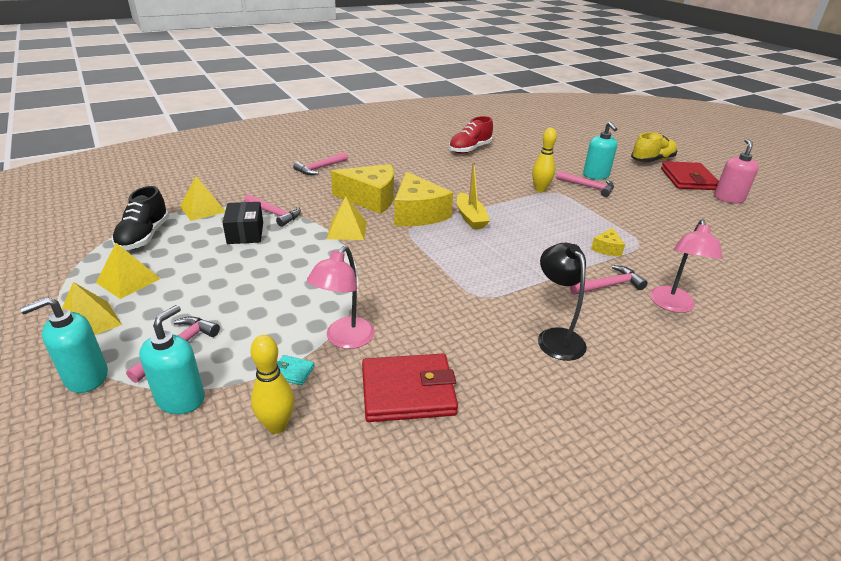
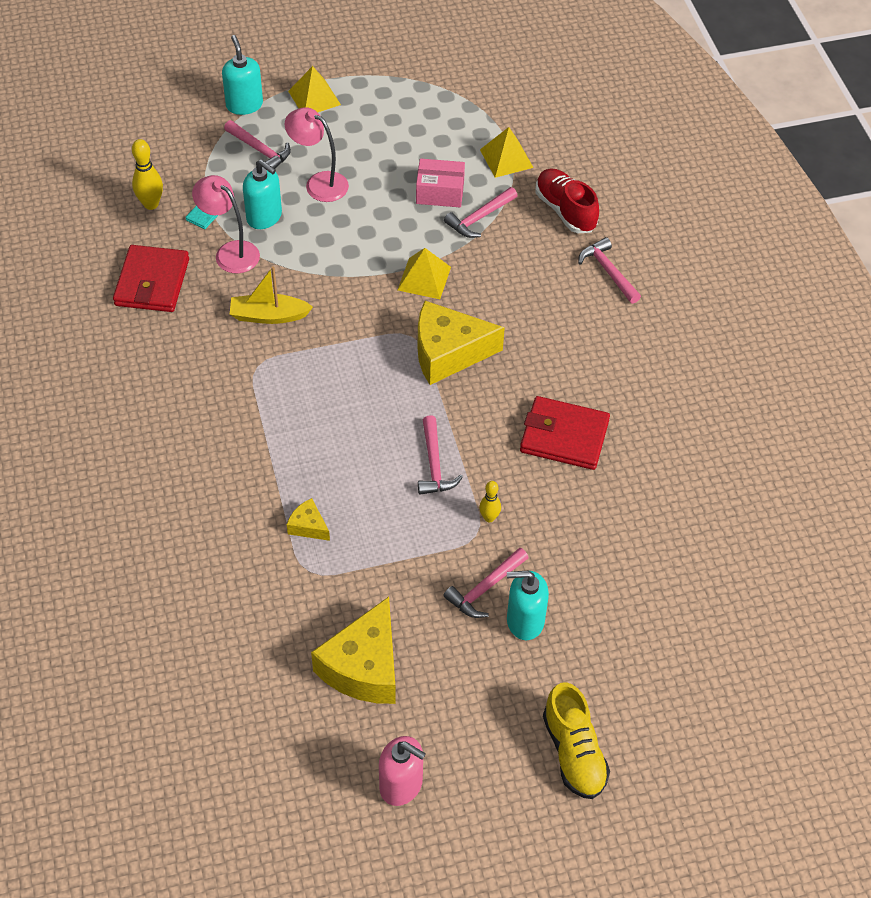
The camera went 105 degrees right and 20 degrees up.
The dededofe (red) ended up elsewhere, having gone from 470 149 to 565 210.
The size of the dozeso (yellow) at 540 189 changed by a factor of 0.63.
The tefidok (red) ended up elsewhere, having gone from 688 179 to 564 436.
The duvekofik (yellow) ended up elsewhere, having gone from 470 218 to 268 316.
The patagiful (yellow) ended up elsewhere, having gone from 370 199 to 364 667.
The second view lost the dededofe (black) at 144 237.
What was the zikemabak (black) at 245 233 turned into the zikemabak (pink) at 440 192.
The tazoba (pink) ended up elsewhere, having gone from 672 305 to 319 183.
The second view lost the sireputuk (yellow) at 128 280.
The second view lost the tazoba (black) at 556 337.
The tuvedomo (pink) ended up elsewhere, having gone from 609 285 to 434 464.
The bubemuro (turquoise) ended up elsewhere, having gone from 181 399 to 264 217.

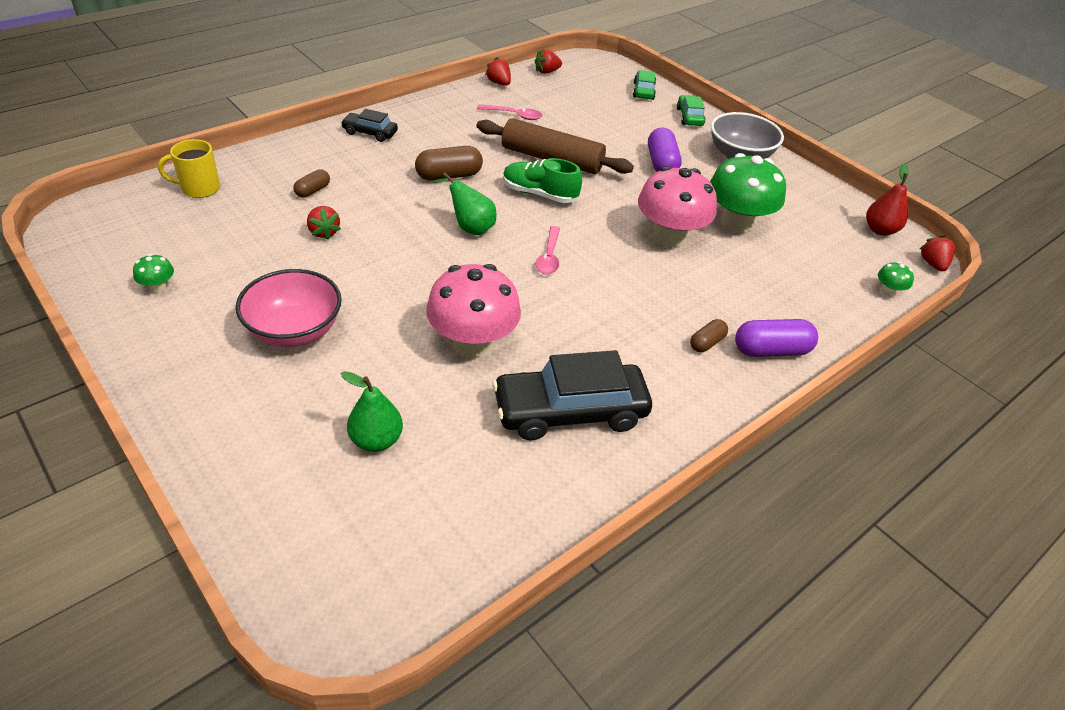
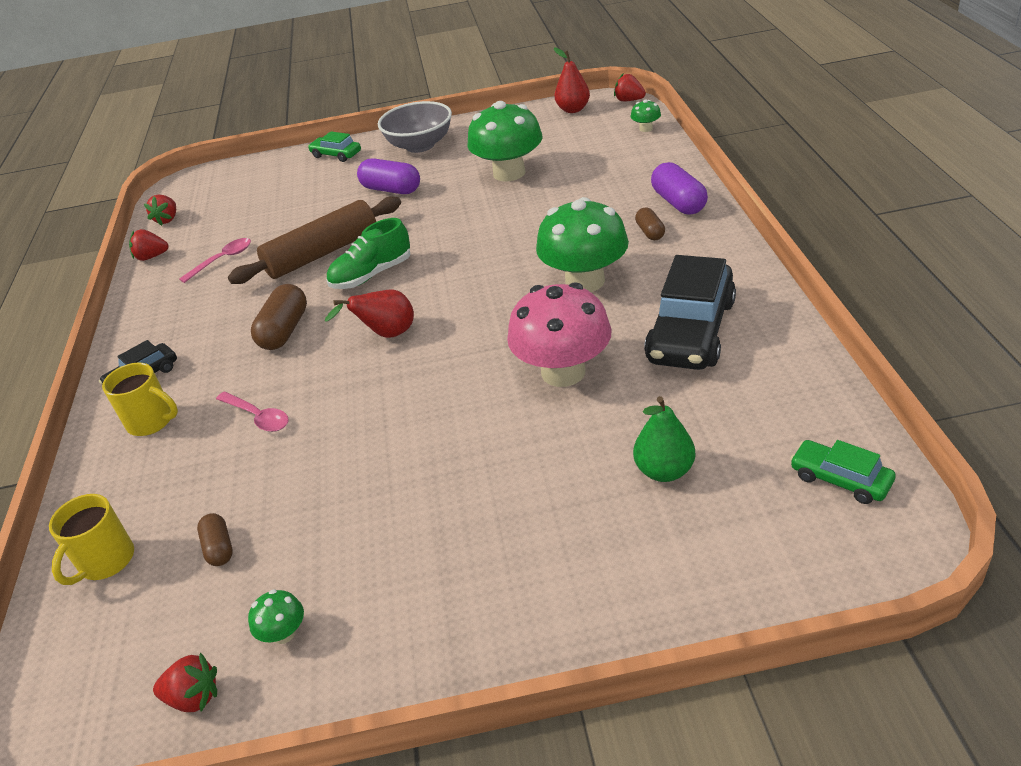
The camera went 50 degrees left and 5 degrees down.
The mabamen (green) ended up elsewhere, having gone from 643 91 to 840 479.
The second view lost the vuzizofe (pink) at 669 236.
The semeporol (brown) ended up elsewhere, having gone from 313 191 to 219 548.
What was the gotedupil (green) at 470 227 turned into the gotedupil (red) at 386 335.
The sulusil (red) ended up elsewhere, having gone from 324 232 to 194 697.
The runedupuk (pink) ended up elsewhere, having gone from 549 257 to 258 417.
The second view lost the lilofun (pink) at 294 331.
The semeporol (purple) at 771 350 ended up facing another way, 45 degrees counterclockwise from before.
The second view gained the vuzizofe (green) at 585 281.
The second view gained the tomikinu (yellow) at 152 422.

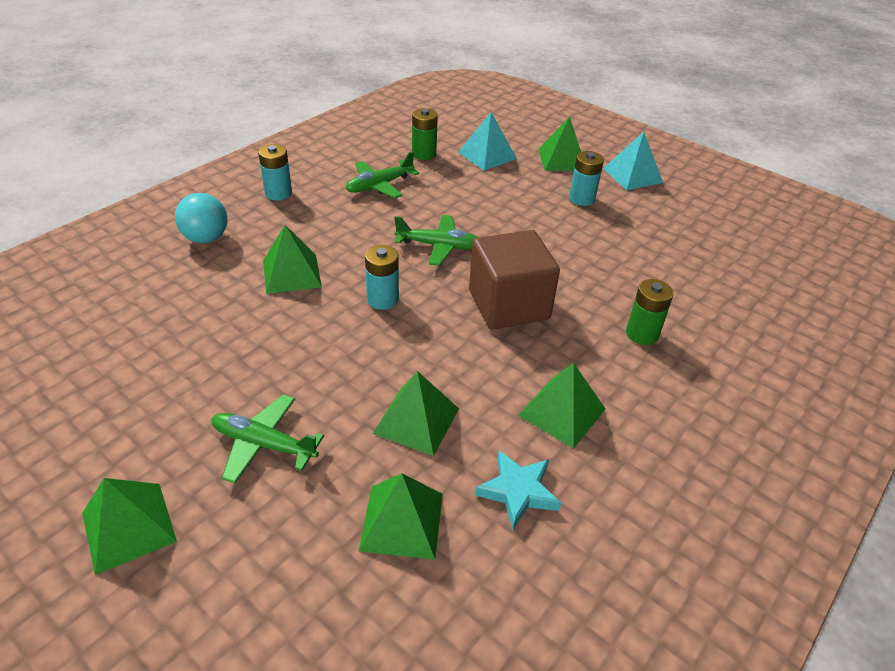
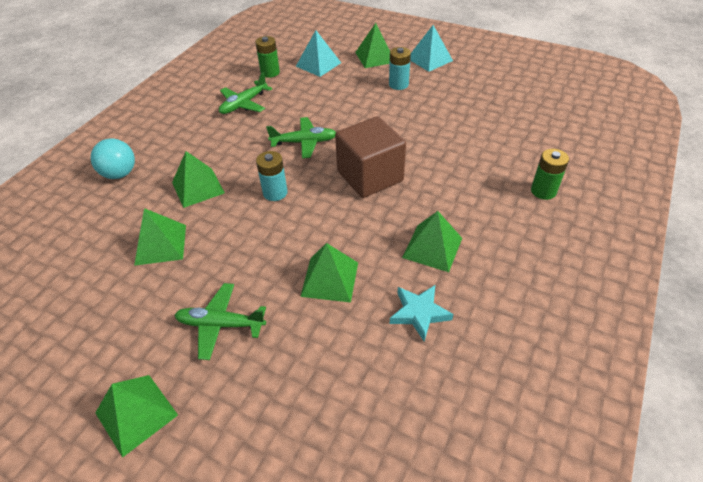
The camera went 10 degrees left and 5 degrees up.
The second view lost the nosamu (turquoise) at 278 193.
The nosamu (green) ended up elsewhere, having gone from 642 334 to 543 191.
The sireputuk (green) ended up elsewhere, having gone from 401 521 to 160 244.

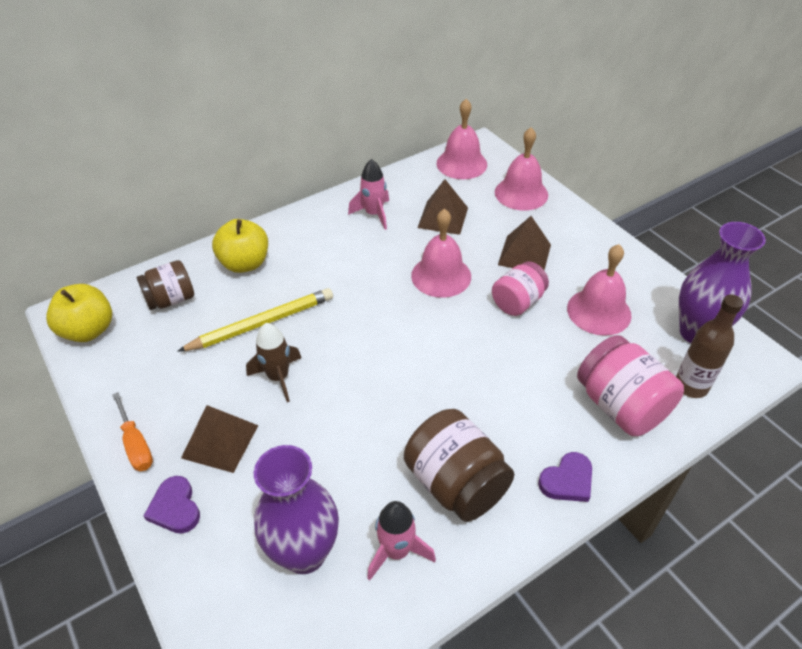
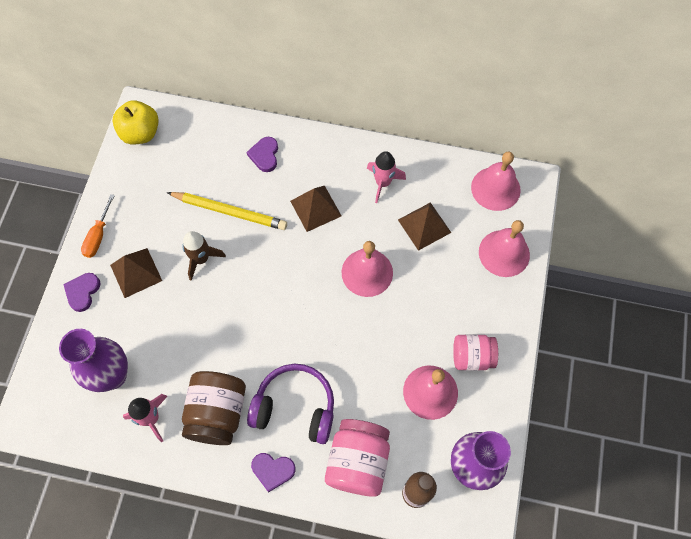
The camera went 45 degrees right and 20 degrees up.
The sireputuk (brown) ended up elsewhere, having gone from 524 254 to 315 208.
Where the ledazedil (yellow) stood at 245 263, the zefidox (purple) came to stand at 265 155.
The second view lost the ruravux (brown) at 171 299.
The ruravux (pink) ended up elsewhere, having gone from 517 302 to 472 357.
The second view gained the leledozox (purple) at 295 407.

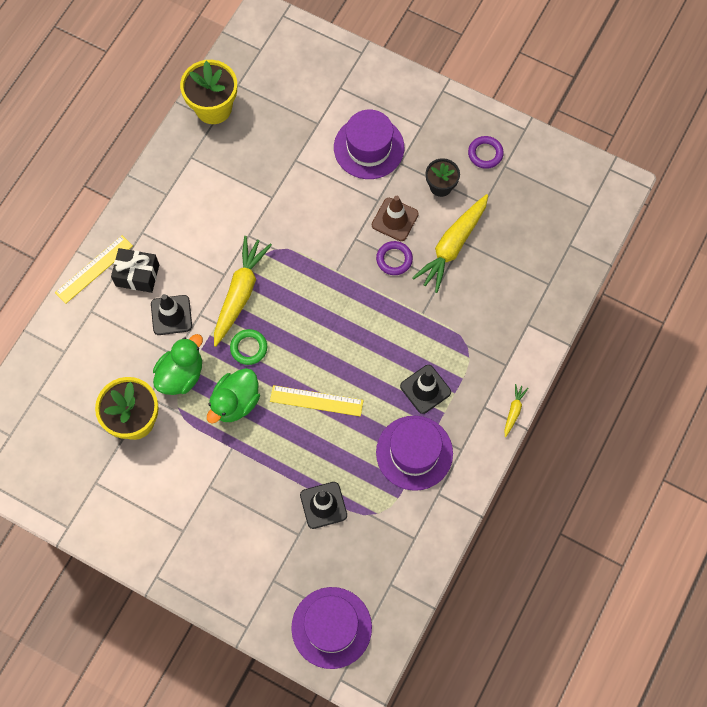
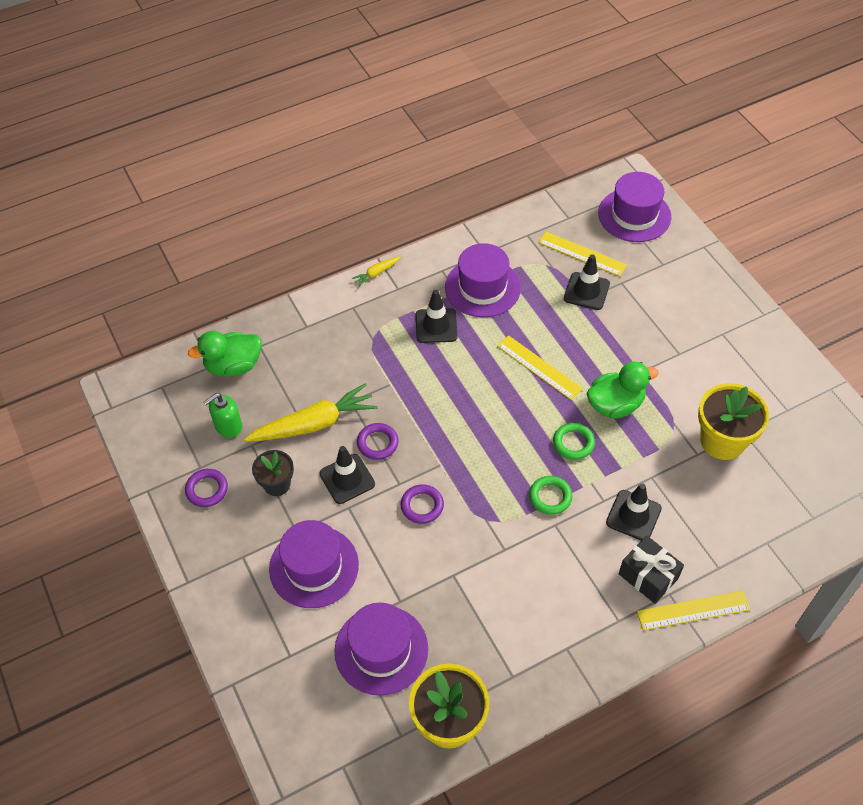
The camera went 145 degrees left and 15 degrees down.
What was the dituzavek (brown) at 395 219 turned into the dituzavek (black) at 347 479.
Where the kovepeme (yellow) stood at 240 293, the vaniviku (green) came to stand at 550 497.
The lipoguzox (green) ended up elsewhere, having gone from 181 375 to 233 366.
The second view gained the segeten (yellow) at 582 254.
The second view gained the bubemuro (green) at 228 426.
The second view gained the vaniviku (purple) at 422 506.
The second view gained the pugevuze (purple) at 381 650.

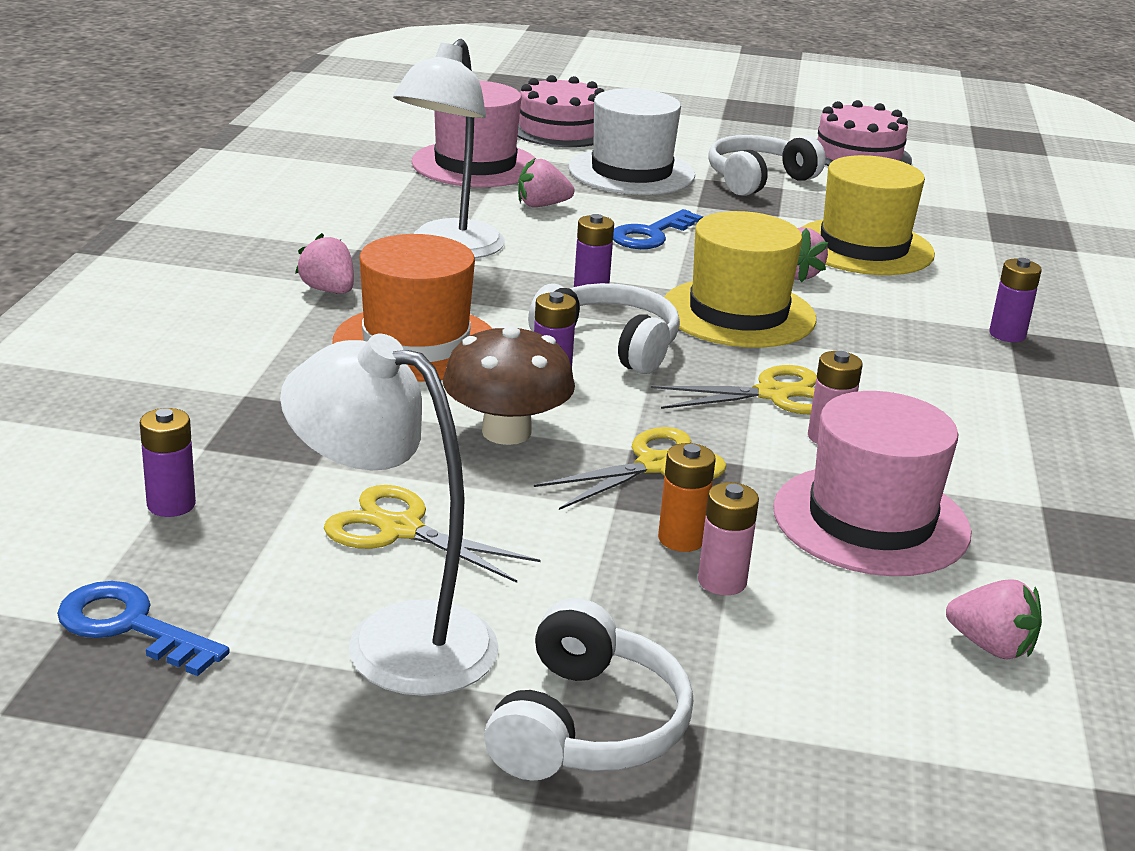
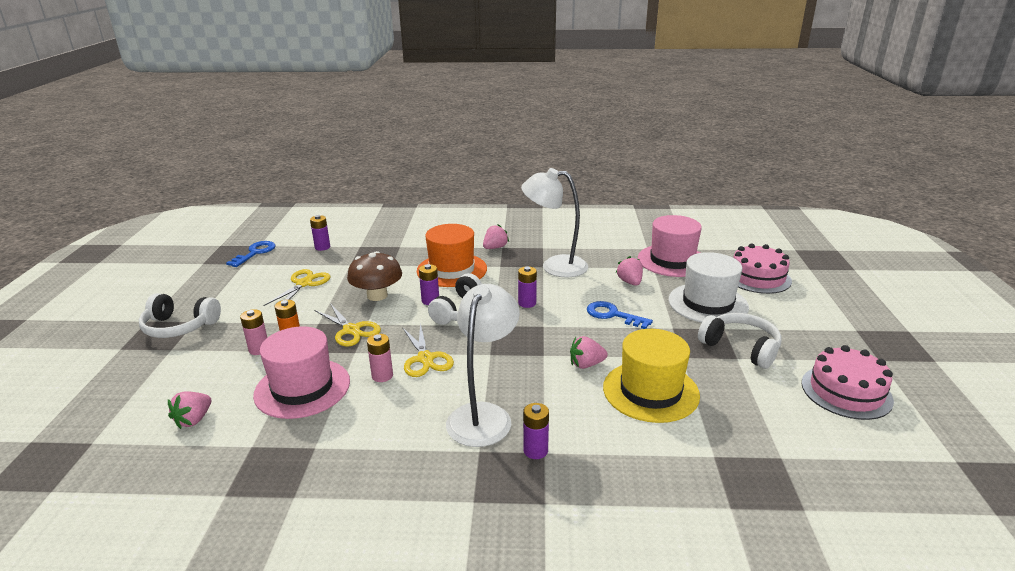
The camera went 85 degrees right and 0 degrees up.
The second view lost the pugevuze (yellow) at 738 313.
The tazoba (white) ended up elsewhere, having gone from 394 638 to 484 415.

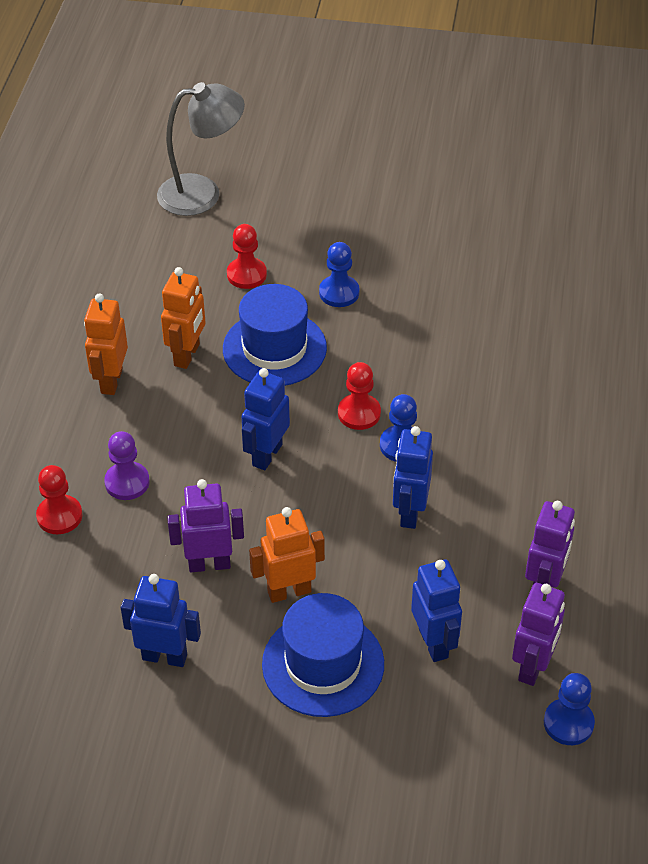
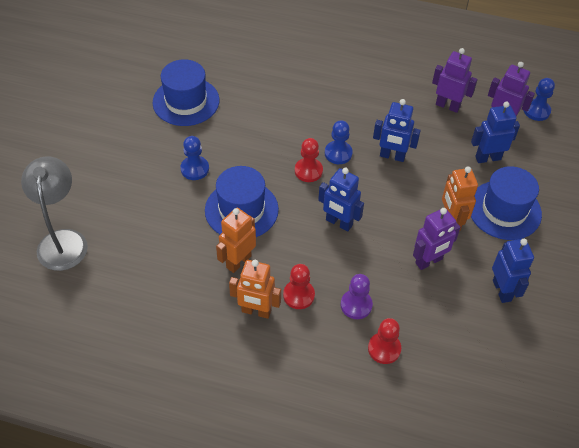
The camera went 85 degrees left and 5 degrees up.
The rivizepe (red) ended up elsewhere, having gone from 246 274 to 298 295.
The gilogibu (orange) at 187 355 ended up facing another way, 75 degrees counterclockwise from before.
The gilogibu (purple) at 209 564 ended up facing another way, 120 degrees counterclockwise from before.
The gilogibu (blue) at 165 656 ended up facing another way, 150 degrees clockwise from before.
The second view gained the pugevuze (blue) at 186 101.

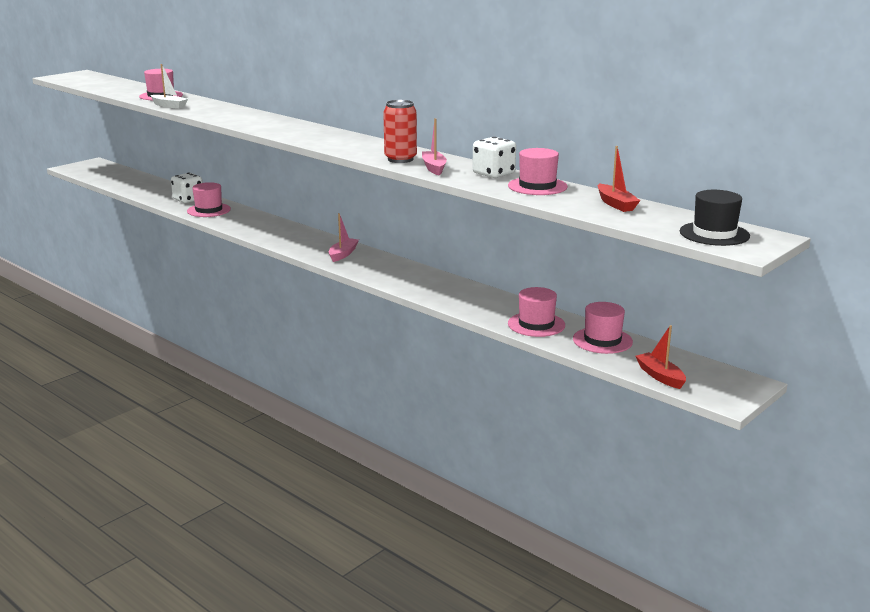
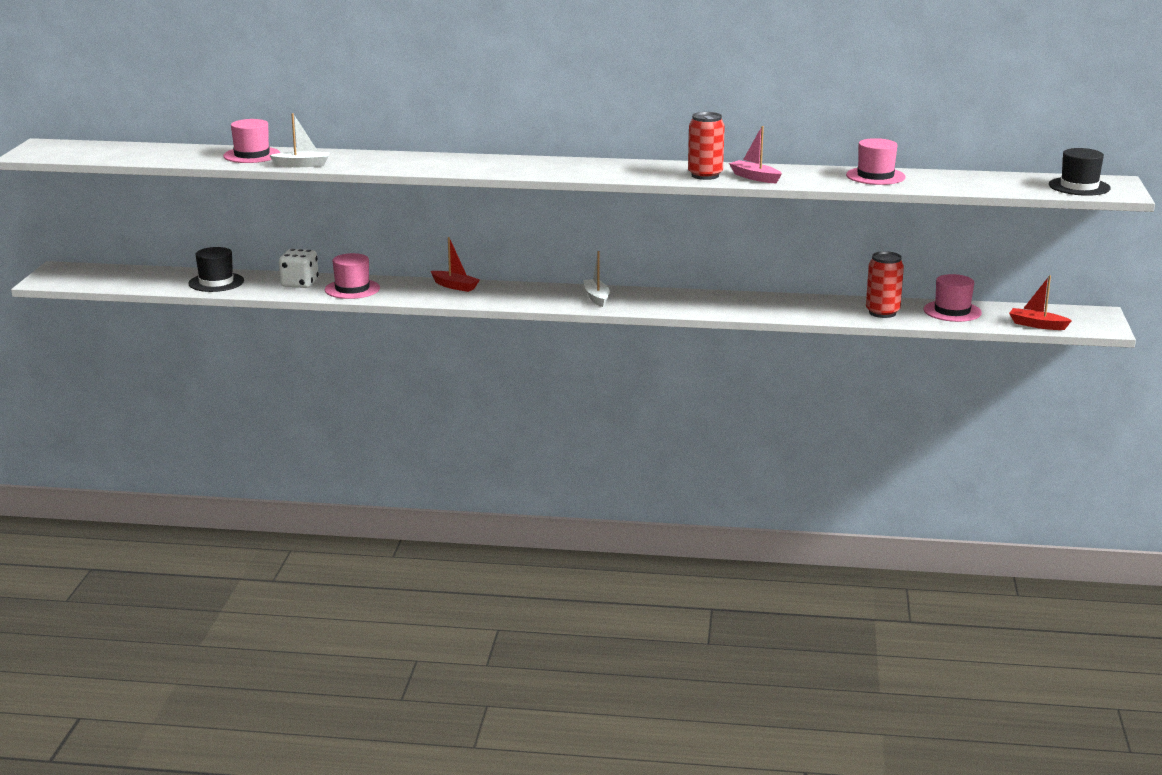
The camera went 35 degrees left and 0 degrees up.
The second view lost the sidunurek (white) at 493 174.
The duvekofik (red) ended up elsewhere, having gone from 616 204 to 455 286.
What was the duvekofik (pink) at 343 254 turned into the duvekofik (white) at 596 298.
Where the pugevuze (pink) stood at 536 324, the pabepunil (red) came to stand at 882 313.
The second view gained the pugevuze (black) at 216 282.

